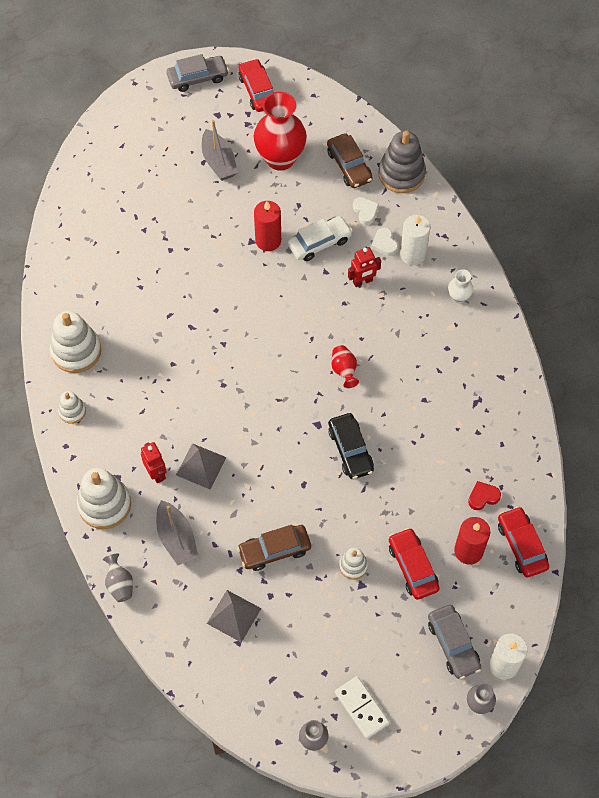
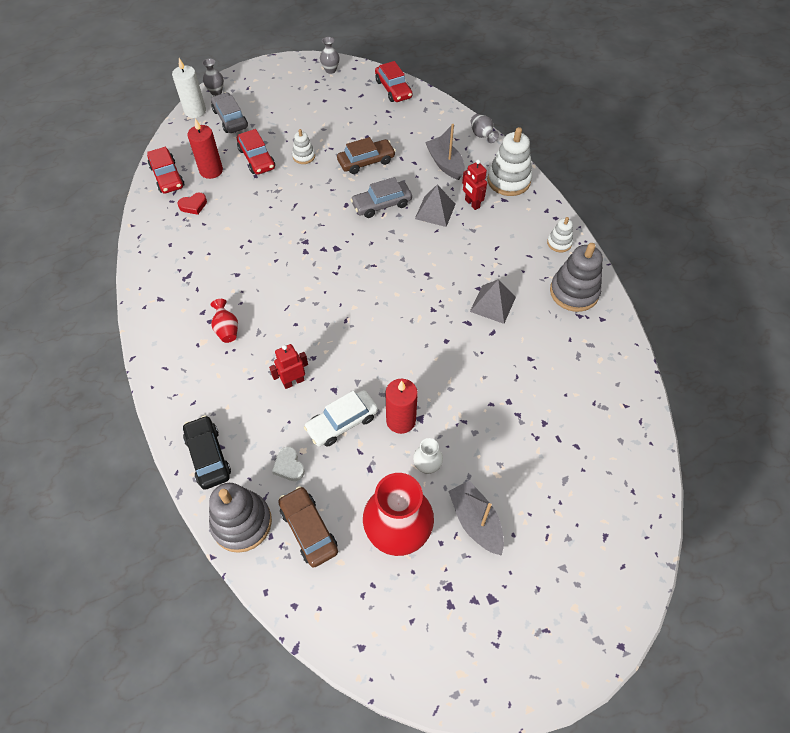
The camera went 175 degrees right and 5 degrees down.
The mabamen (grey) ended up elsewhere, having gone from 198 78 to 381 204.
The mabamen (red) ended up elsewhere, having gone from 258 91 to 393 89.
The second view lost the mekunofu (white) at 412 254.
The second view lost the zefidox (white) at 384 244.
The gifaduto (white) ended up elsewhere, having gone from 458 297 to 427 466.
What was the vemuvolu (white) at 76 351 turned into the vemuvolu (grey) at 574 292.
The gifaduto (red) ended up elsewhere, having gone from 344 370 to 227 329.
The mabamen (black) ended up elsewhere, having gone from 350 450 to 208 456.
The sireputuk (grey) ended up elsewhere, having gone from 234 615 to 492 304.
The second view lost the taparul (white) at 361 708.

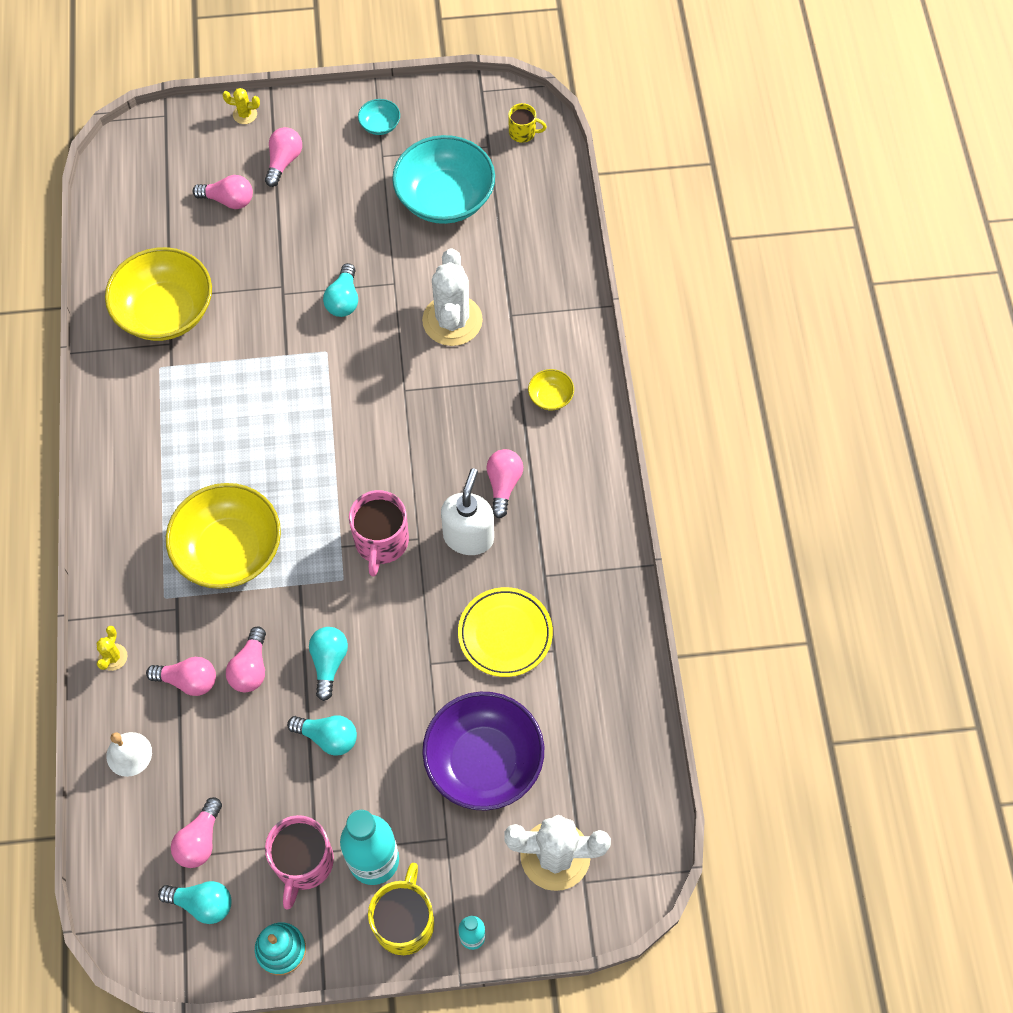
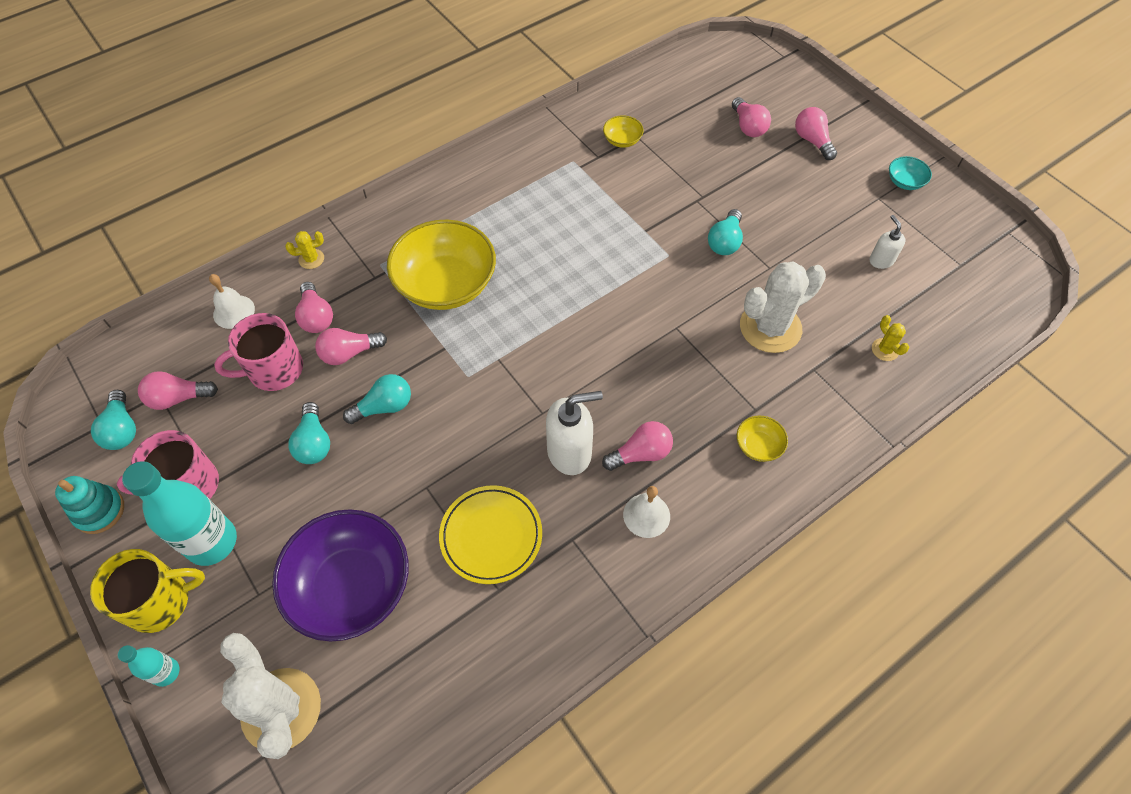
The camera went 60 degrees right and 5 degrees down.
The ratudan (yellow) ended up elsewhere, having gone from 245 114 to 885 350.
The second view lost the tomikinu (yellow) at 523 132.
The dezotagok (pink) at 284 161 ended up facing another way, 105 degrees counterclockwise from before.
Where the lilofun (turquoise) stood at 445 198, the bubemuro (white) came to stand at 881 260.
The size of the lilofun (yellow) at 165 312 changed by a factor of 0.43.
The dezotagok (turquoise) at 344 300 ended up facing another way, 45 degrees counterclockwise from before.
The tomikinu (pink) ended up elsewhere, having gone from 381 542 to 274 370.
The second view gained the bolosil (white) at 646 515.

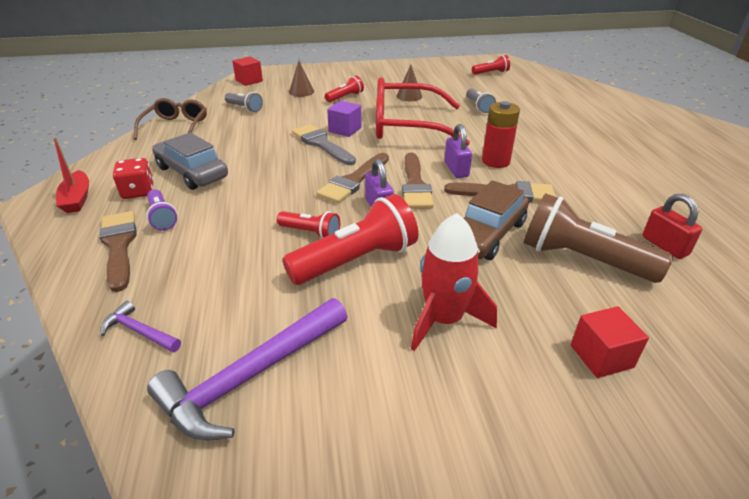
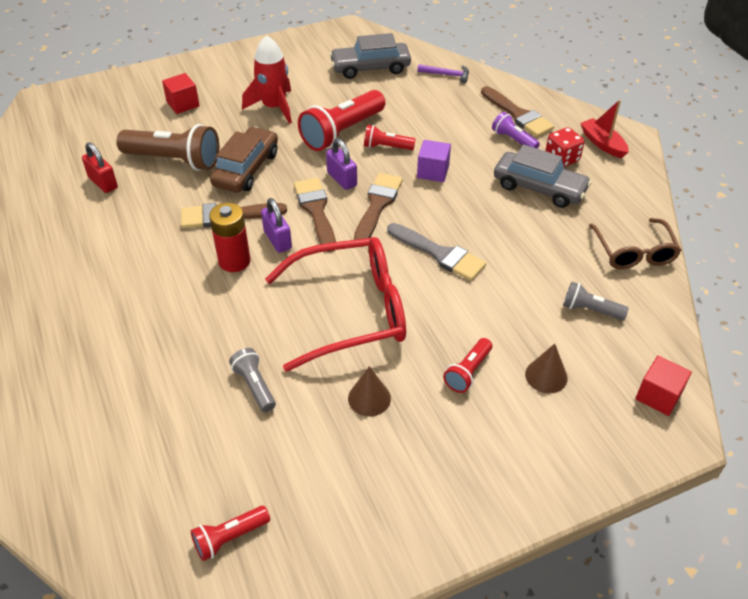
The camera went 165 degrees right and 10 degrees up.
The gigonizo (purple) ended up elsewhere, having gone from 345 130 to 433 172.
Where the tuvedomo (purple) stood at 251 376, the mabamen (grey) came to stand at 370 68.

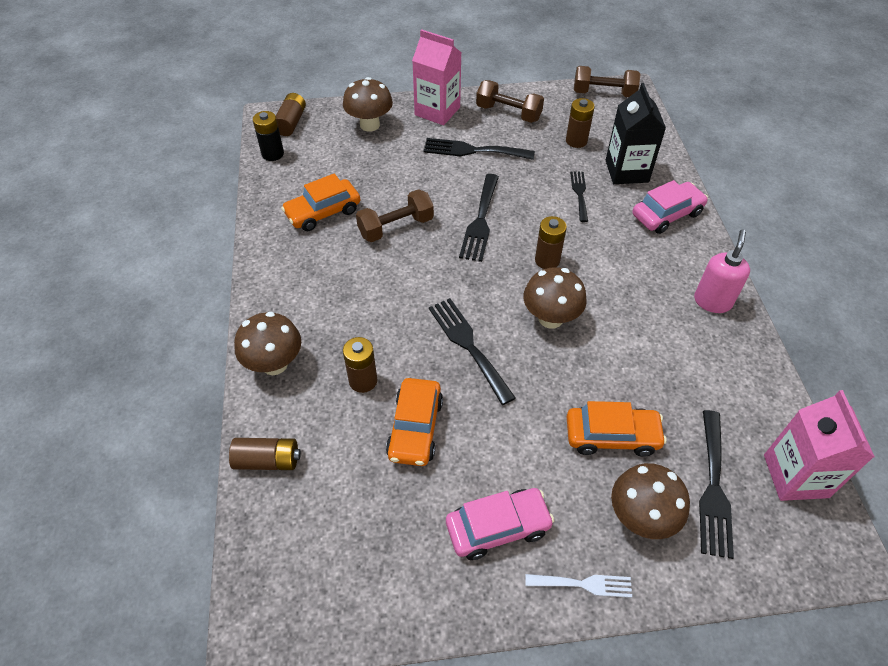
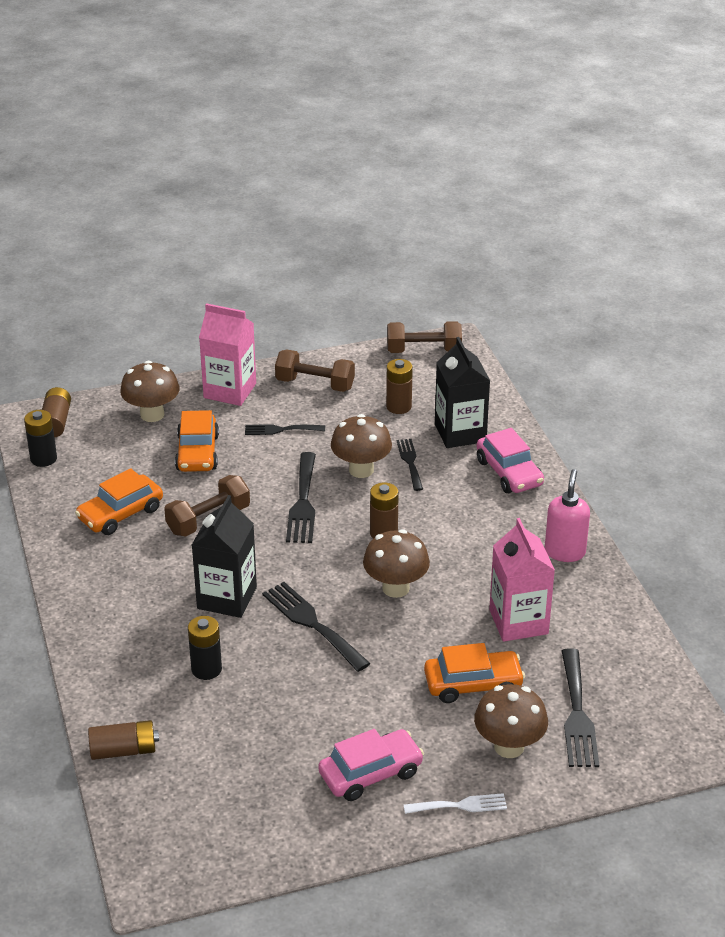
The camera went 10 degrees left and 15 degrees down.
The size of the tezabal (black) at 472 150 changed by a factor of 0.62.
The mabamen (pink) at 667 214 ended up facing another way, 105 degrees clockwise from before.
The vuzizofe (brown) ended up elsewhere, having gone from 274 364 to 361 470.
What was the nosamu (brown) at 363 381 turned into the nosamu (black) at 206 669.
The mabamen (orange) ended up elsewhere, having gone from 415 428 to 197 453.
The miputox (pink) ended up elsewhere, having gone from 795 476 to 518 622.
The second view gained the miputox (black) at 227 598.

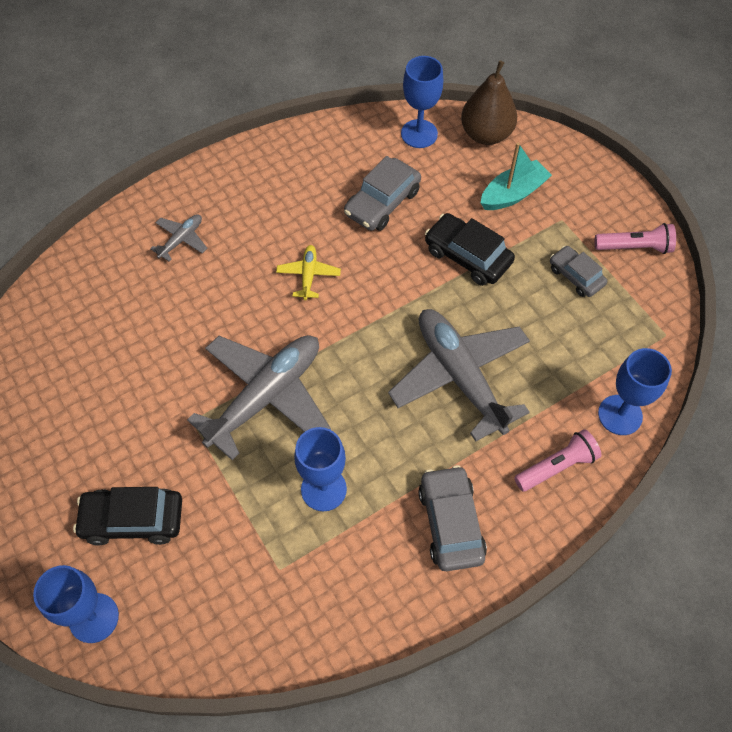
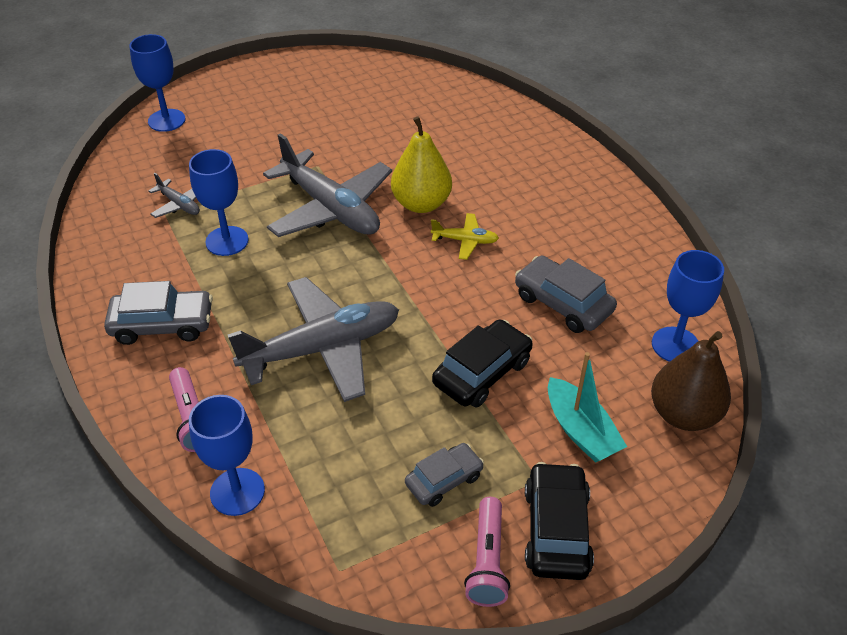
The camera went 95 degrees right and 15 degrees down.
The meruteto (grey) ended up elsewhere, having gone from 181 240 to 179 204.
The mabamen (black) ended up elsewhere, having gone from 133 520 to 556 530.
The second view gained the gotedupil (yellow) at 421 204.

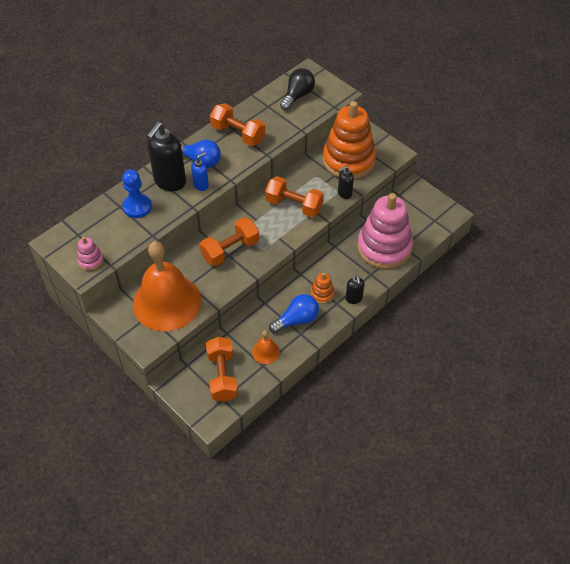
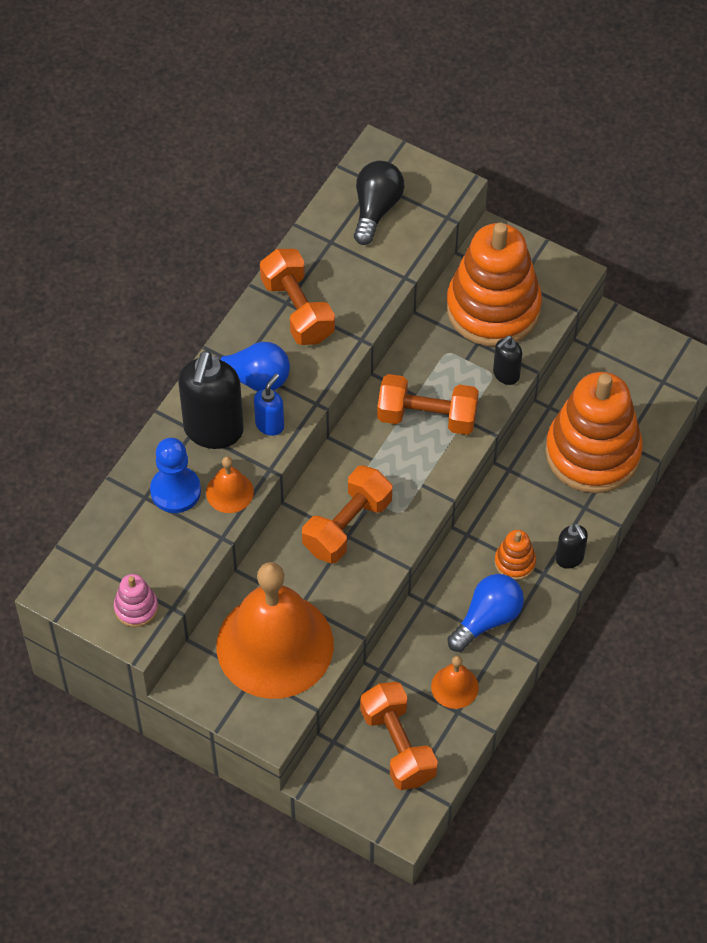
The camera went 15 degrees left and 5 degrees up.
The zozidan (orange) at 238 134 ended up facing another way, 45 degrees clockwise from before.
What was the vemuvolu (pink) at 384 247 turned into the vemuvolu (orange) at 592 452.
The second view gained the bolosil (orange) at 229 492.

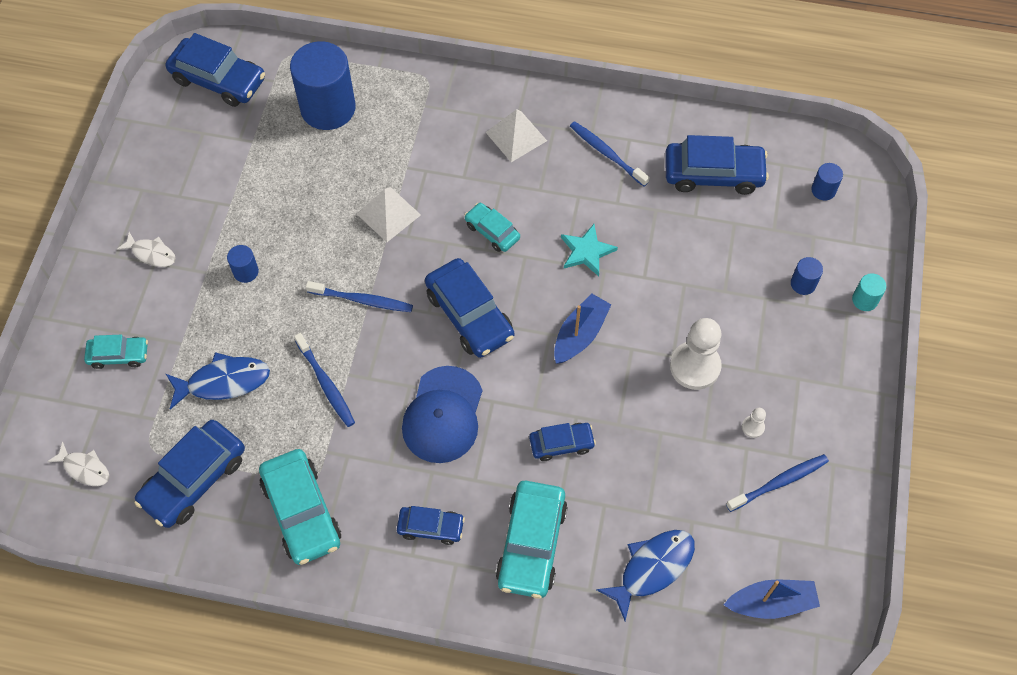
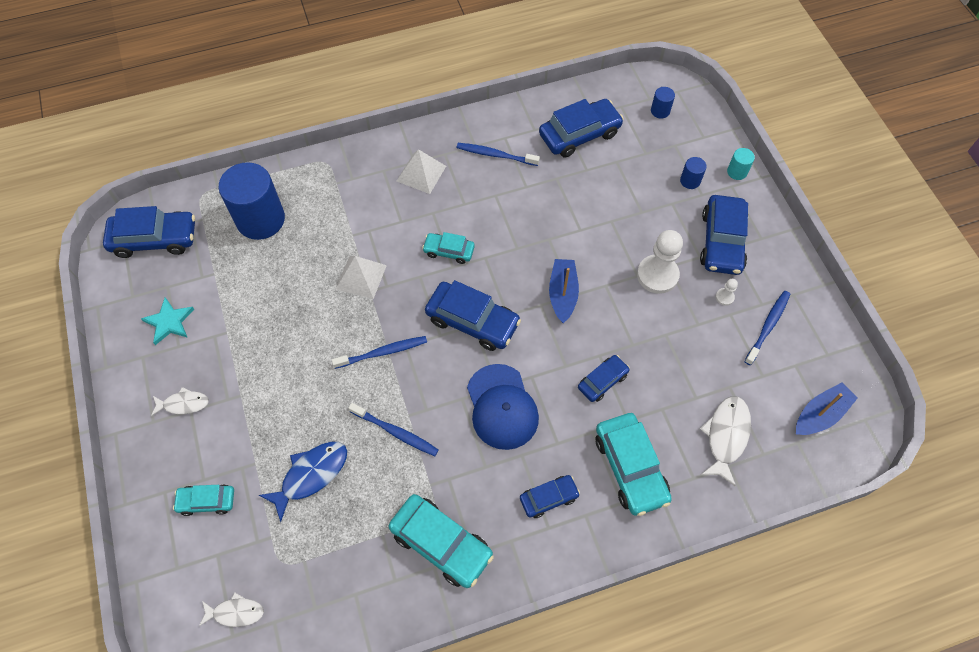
The camera went 30 degrees left and 0 degrees up.
The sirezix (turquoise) ended up elsewhere, having gone from 586 251 to 169 322.
The second view lost the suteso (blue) at 246 272.
The mabamen (turquoise) at 119 355 ended up facing another way, 150 degrees counterclockwise from before.
The mabamen (blue) ended up elsewhere, having gone from 194 479 to 722 241.
What was the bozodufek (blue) at 652 568 turned into the bozodufek (white) at 726 436.

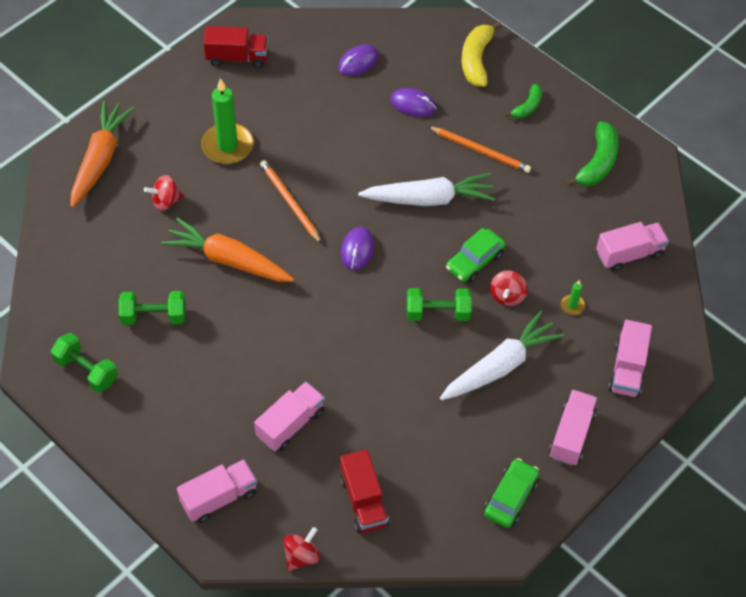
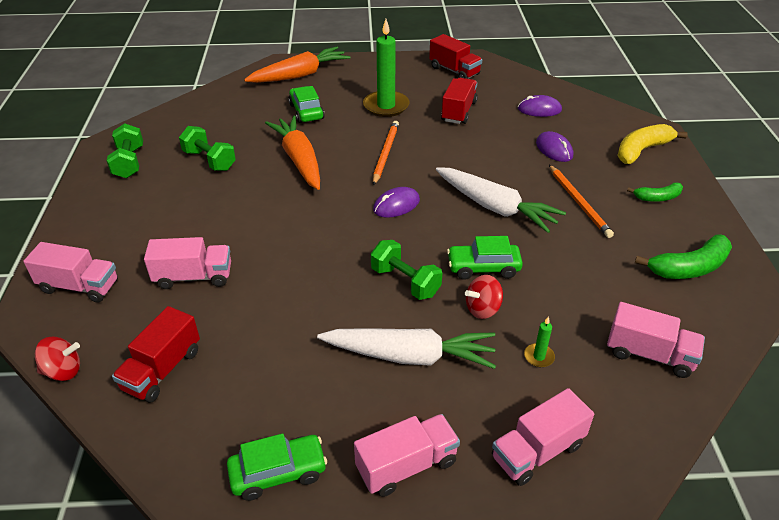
The camera went 45 degrees right and 15 degrees down.
Where the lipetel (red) stood at 165 201, the mabamen (green) came to stand at 306 111.
The second view gained the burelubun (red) at 459 112.

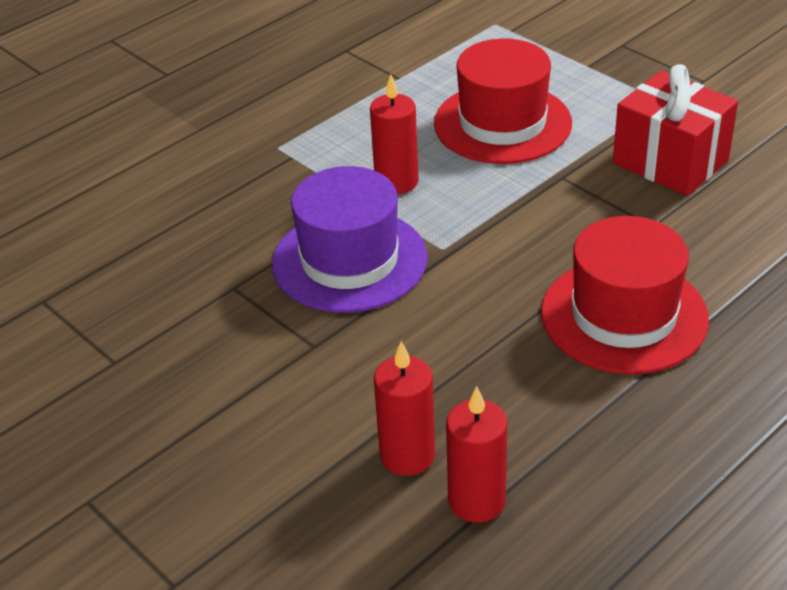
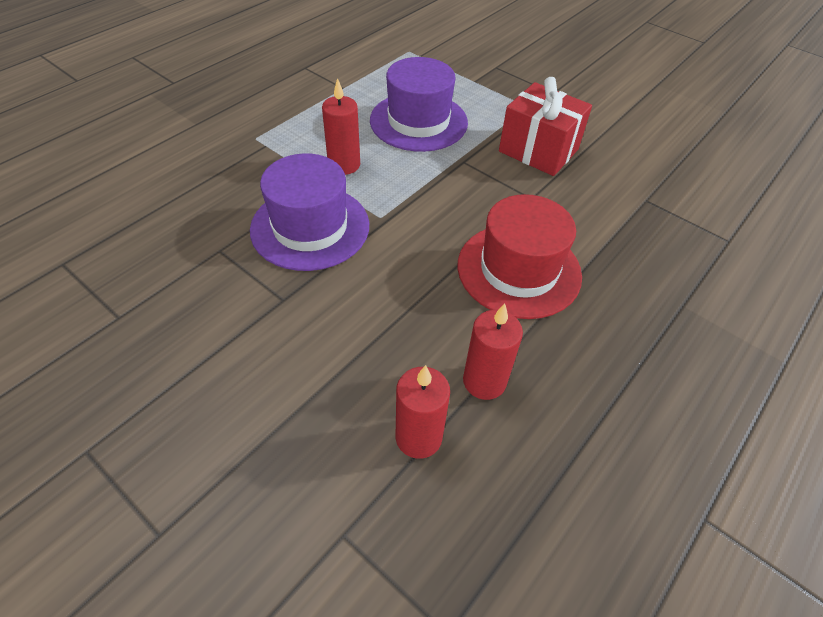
The camera went 10 degrees left and 10 degrees up.
What was the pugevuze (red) at 502 123 turned into the pugevuze (purple) at 418 121.
The mekunofu (red) ended up elsewhere, having gone from 407 455 to 484 381.

